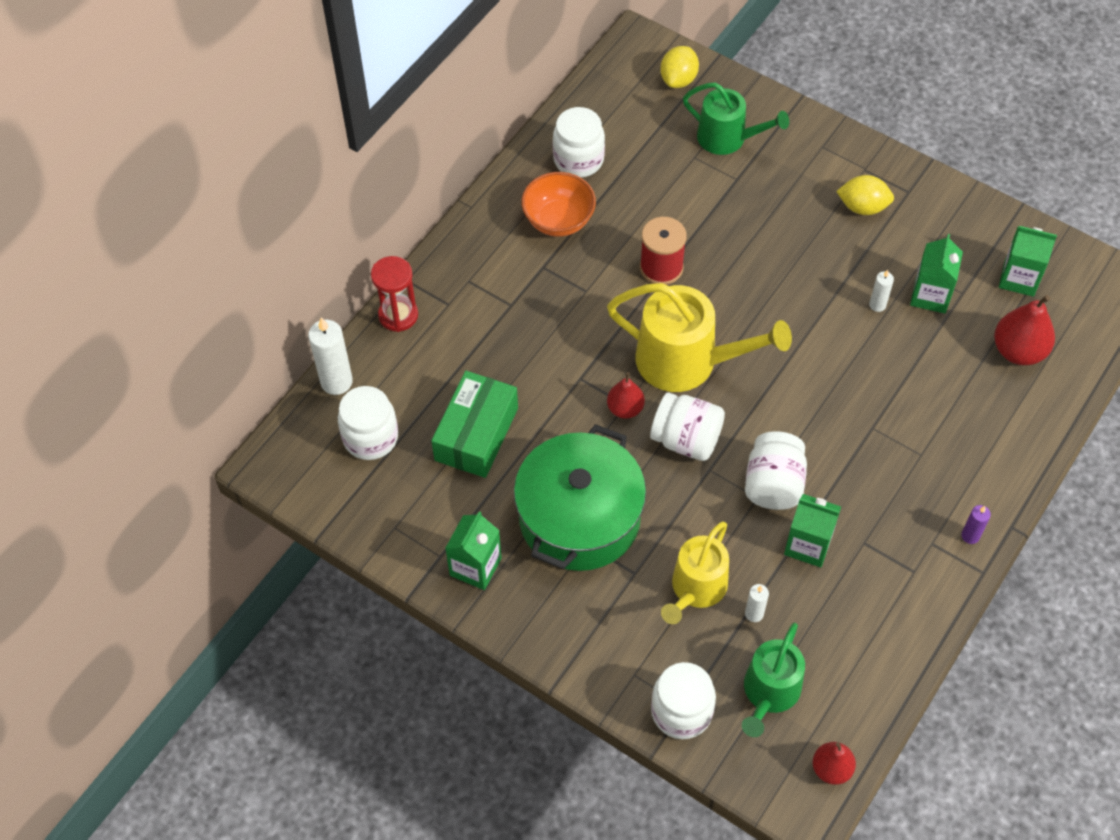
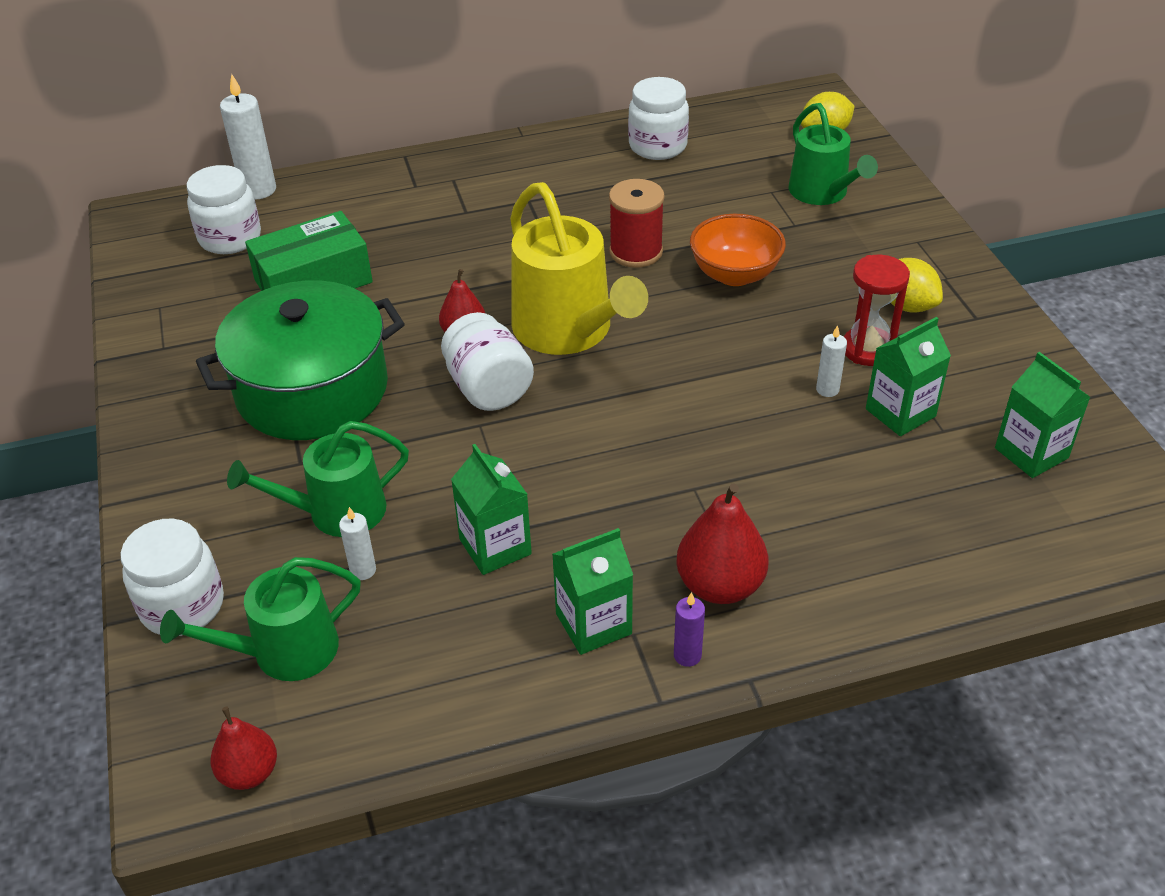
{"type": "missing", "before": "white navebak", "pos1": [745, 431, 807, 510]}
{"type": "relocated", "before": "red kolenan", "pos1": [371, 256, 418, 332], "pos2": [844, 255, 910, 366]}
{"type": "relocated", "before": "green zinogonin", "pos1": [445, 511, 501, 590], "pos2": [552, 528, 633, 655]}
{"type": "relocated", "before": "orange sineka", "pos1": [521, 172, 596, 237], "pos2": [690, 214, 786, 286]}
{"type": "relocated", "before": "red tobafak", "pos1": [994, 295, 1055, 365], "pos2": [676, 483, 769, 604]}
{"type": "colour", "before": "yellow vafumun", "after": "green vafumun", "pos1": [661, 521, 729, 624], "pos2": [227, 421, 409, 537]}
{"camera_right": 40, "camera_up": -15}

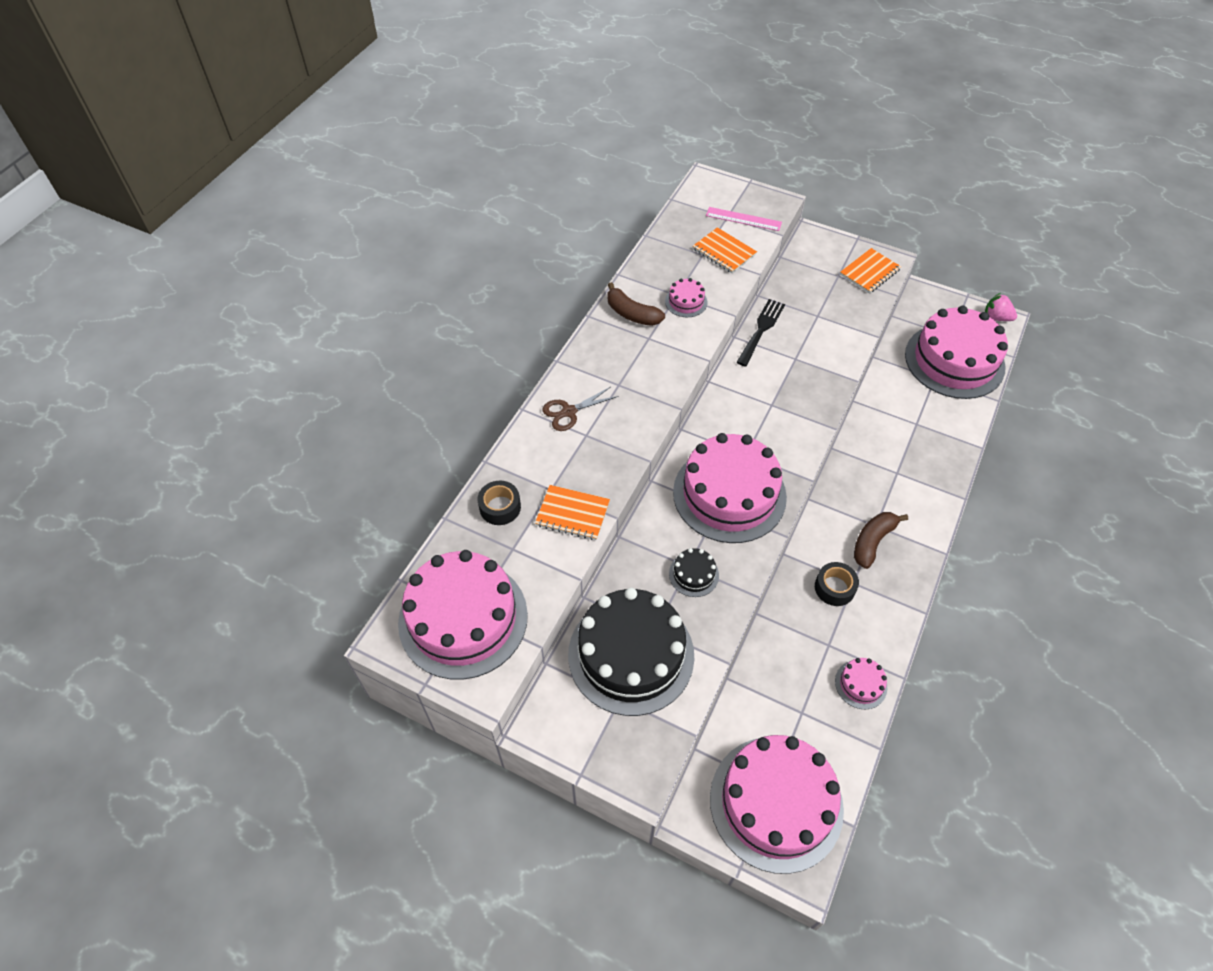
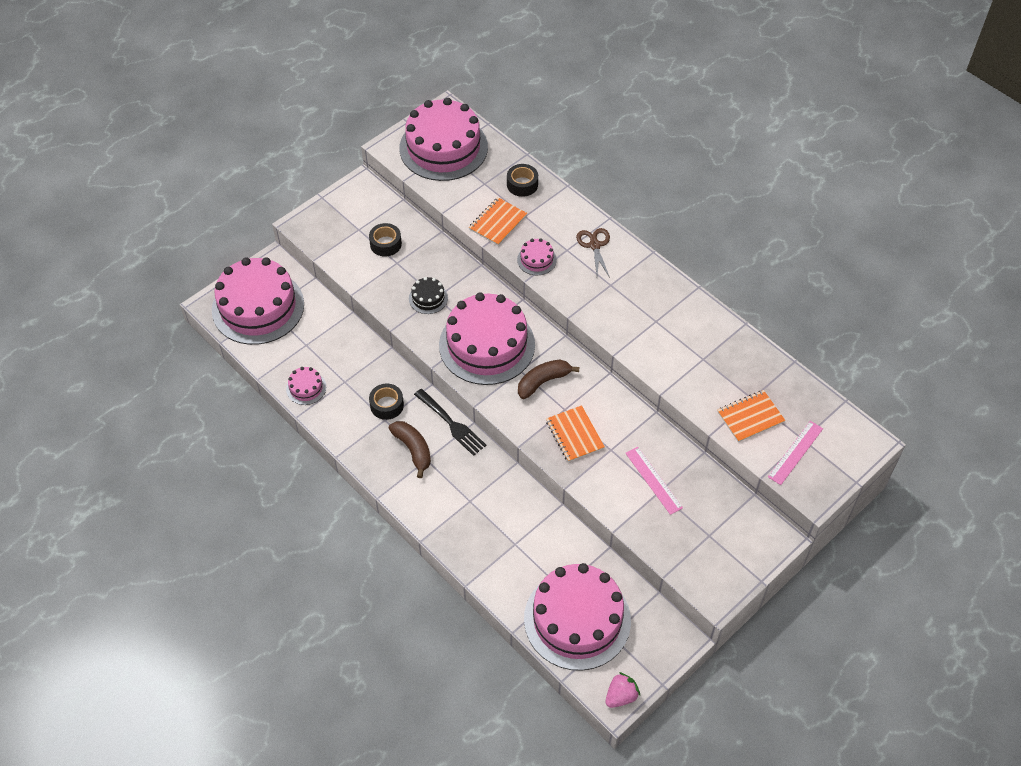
{"type": "appeared", "after": "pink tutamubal", "pos2": [625, 447, 683, 515]}
{"type": "relocated", "before": "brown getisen", "pos1": [607, 282, 665, 326], "pos2": [518, 360, 579, 399]}
{"type": "relocated", "before": "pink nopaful", "pos1": [665, 278, 708, 317], "pos2": [517, 238, 557, 275]}
{"type": "relocated", "before": "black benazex", "pos1": [736, 299, 785, 367], "pos2": [414, 389, 487, 456]}
{"type": "relocated", "before": "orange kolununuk", "pos1": [840, 248, 901, 293], "pos2": [546, 405, 605, 462]}
{"type": "exchanged", "before": "black nopaful", "after": "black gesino", "pos1": [568, 588, 694, 716], "pos2": [369, 223, 402, 256]}
{"camera_right": 110, "camera_up": 0}

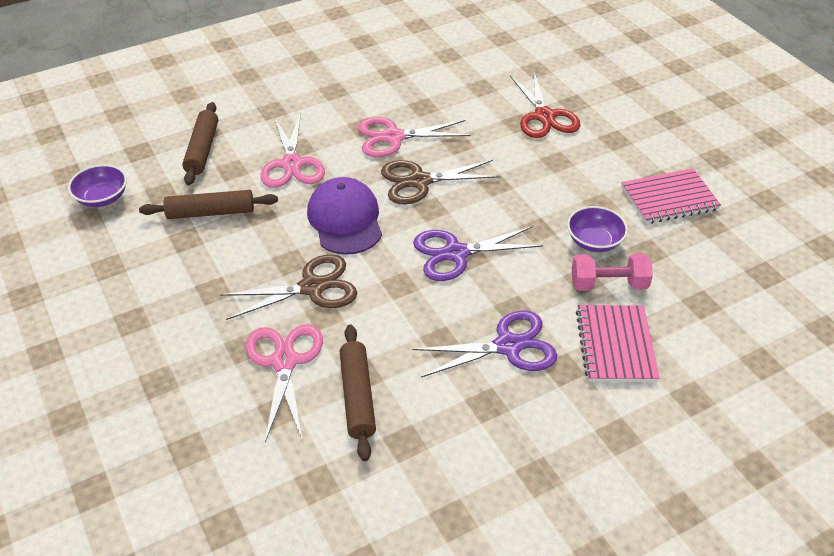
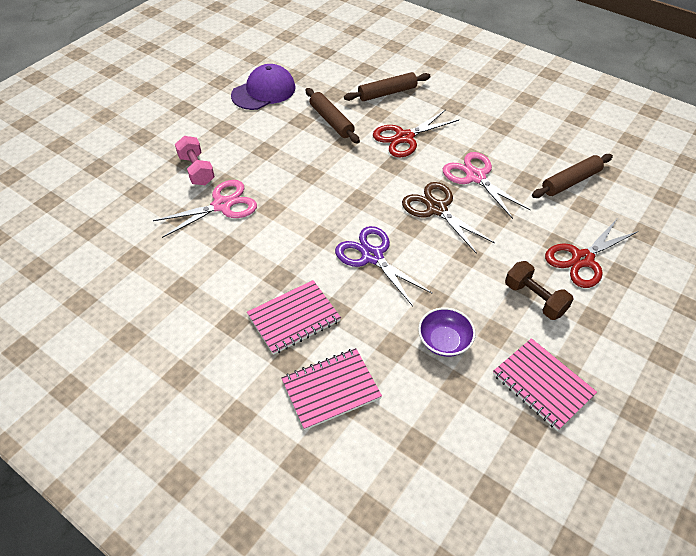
{"type": "missing", "before": "purple sineka", "pos1": [68, 164, 127, 207]}
{"type": "missing", "before": "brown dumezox", "pos1": [220, 254, 357, 320]}
{"type": "appeared", "after": "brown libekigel", "pos2": [505, 261, 574, 320]}
{"type": "relocated", "before": "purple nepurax", "pos1": [307, 177, 382, 255], "pos2": [231, 64, 295, 110]}
{"type": "relocated", "before": "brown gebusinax", "pos1": [340, 325, 376, 461], "pos2": [532, 154, 613, 198]}
{"type": "relocated", "before": "pink libekigel", "pos1": [572, 253, 653, 291], "pos2": [175, 136, 215, 185]}
{"type": "exchanged", "before": "purple dumezox", "after": "pink kolununuk", "pos1": [412, 310, 557, 377], "pos2": [247, 280, 341, 355]}
{"type": "colour", "before": "pink dumezox", "after": "red dumezox", "pos1": [260, 113, 325, 188], "pos2": [373, 109, 459, 157]}
{"camera_right": 65, "camera_up": 5}

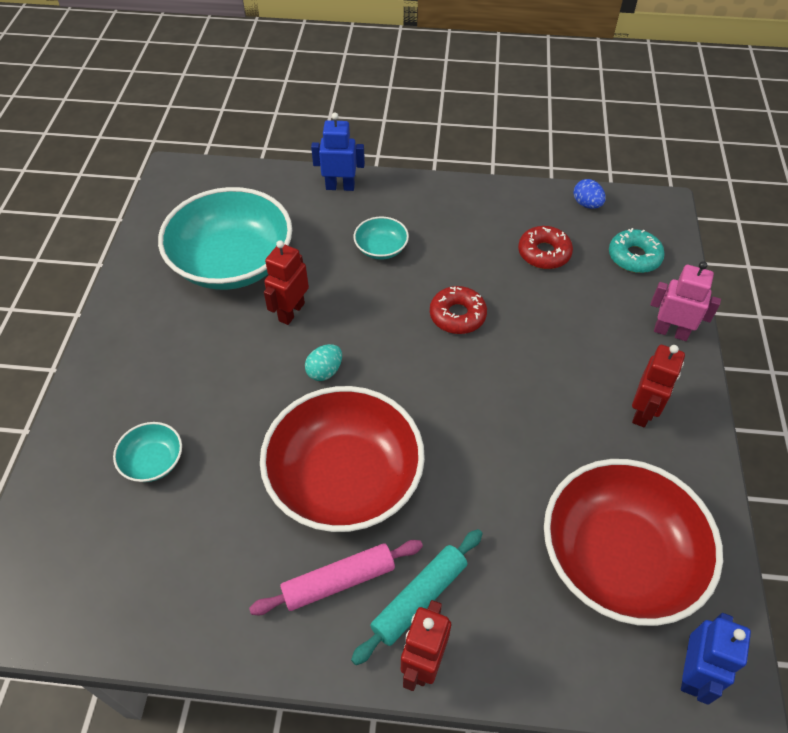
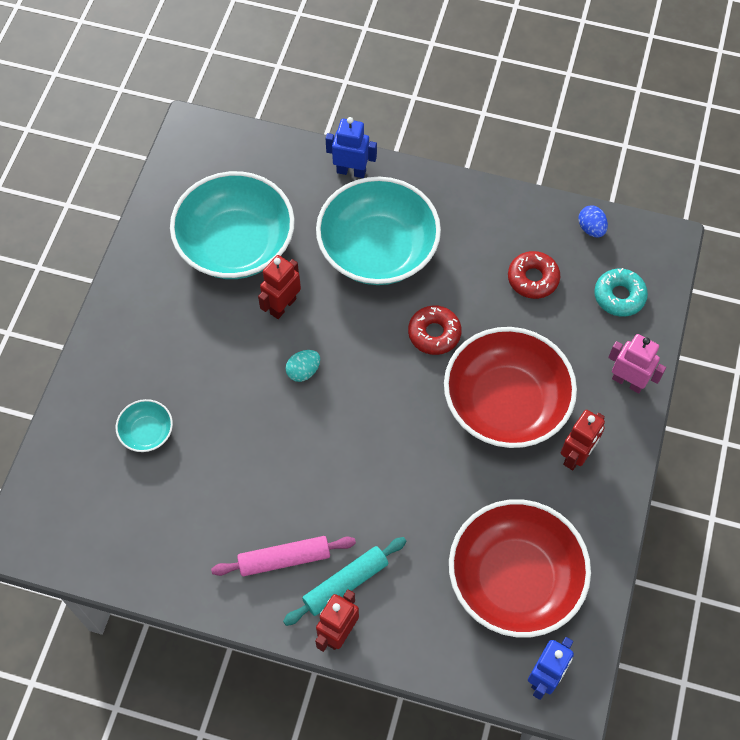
{"type": "relocated", "before": "red sineka", "pos1": [260, 386, 425, 532], "pos2": [444, 327, 577, 448]}
{"type": "size", "before": "turquoise sineka", "pos1": [353, 216, 409, 260], "pos2": [316, 177, 441, 285], "scale": 2.31}
{"camera_right": 10, "camera_up": 10}

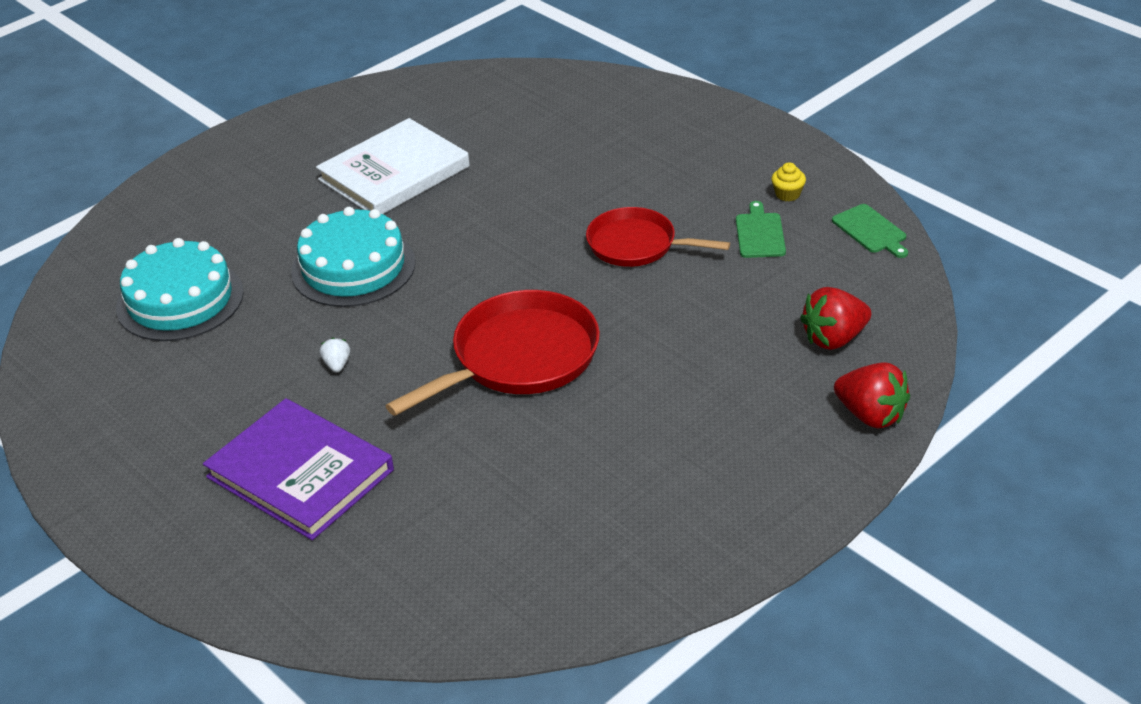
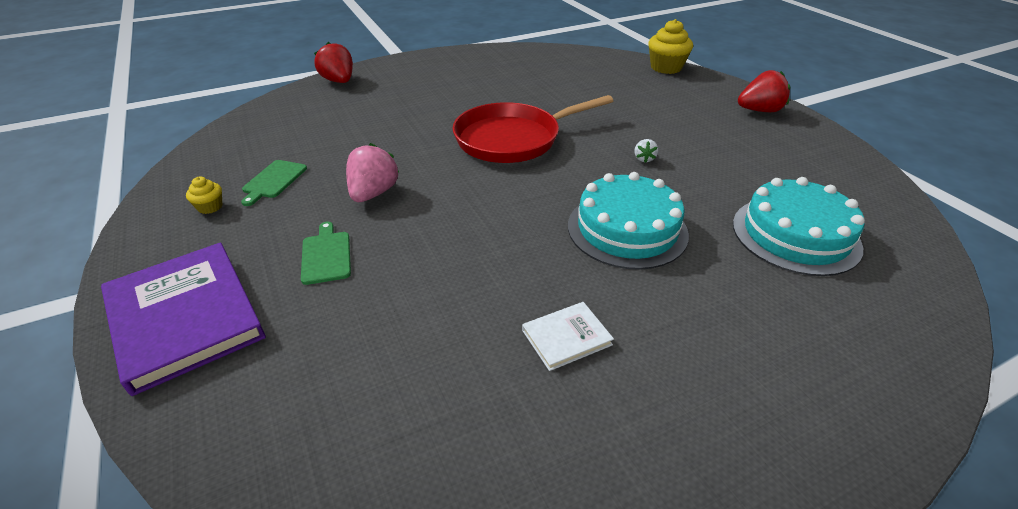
{"type": "appeared", "after": "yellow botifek", "pos2": [648, 19, 693, 74]}
{"type": "relocated", "before": "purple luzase", "pos1": [203, 398, 394, 540], "pos2": [101, 243, 266, 396]}
{"type": "relocated", "before": "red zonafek", "pos1": [800, 287, 871, 350], "pos2": [738, 70, 790, 112]}
{"type": "relocated", "before": "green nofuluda", "pos1": [832, 204, 908, 258], "pos2": [301, 222, 351, 285]}
{"type": "exchanged", "before": "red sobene", "after": "pink zonafek", "pos1": [586, 207, 730, 267], "pos2": [346, 143, 399, 202]}
{"type": "size", "before": "white luzase", "pos1": [316, 118, 470, 214], "pos2": [522, 302, 614, 371], "scale": 0.47}
{"camera_right": -165, "camera_up": 0}

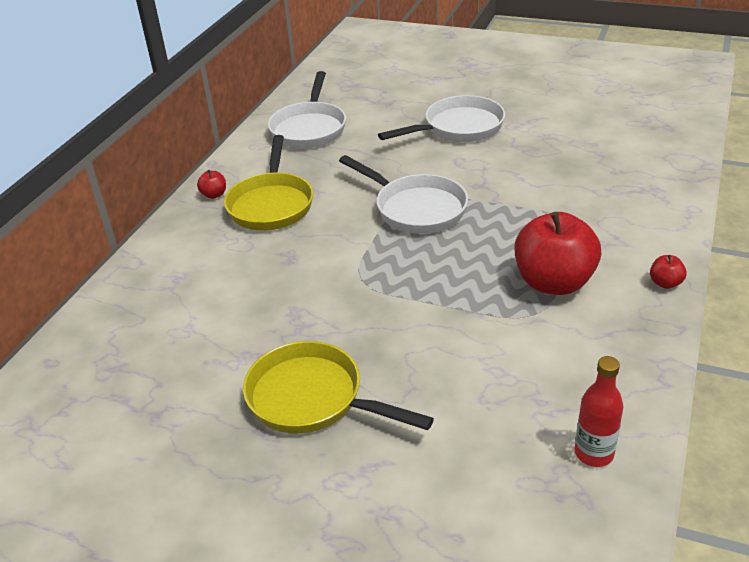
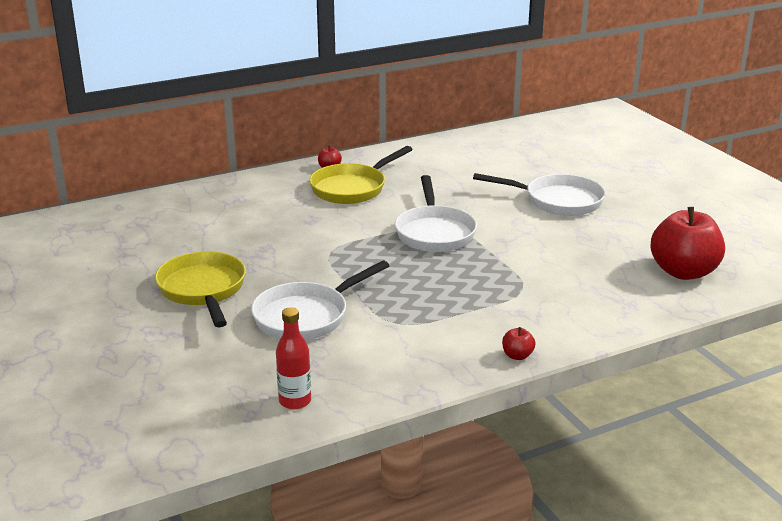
{"type": "relocated", "before": "white sobene", "pos1": [268, 71, 346, 148], "pos2": [251, 261, 389, 340]}
{"type": "relocated", "before": "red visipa", "pos1": [515, 212, 601, 295], "pos2": [650, 207, 725, 280]}
{"camera_right": 40, "camera_up": -10}

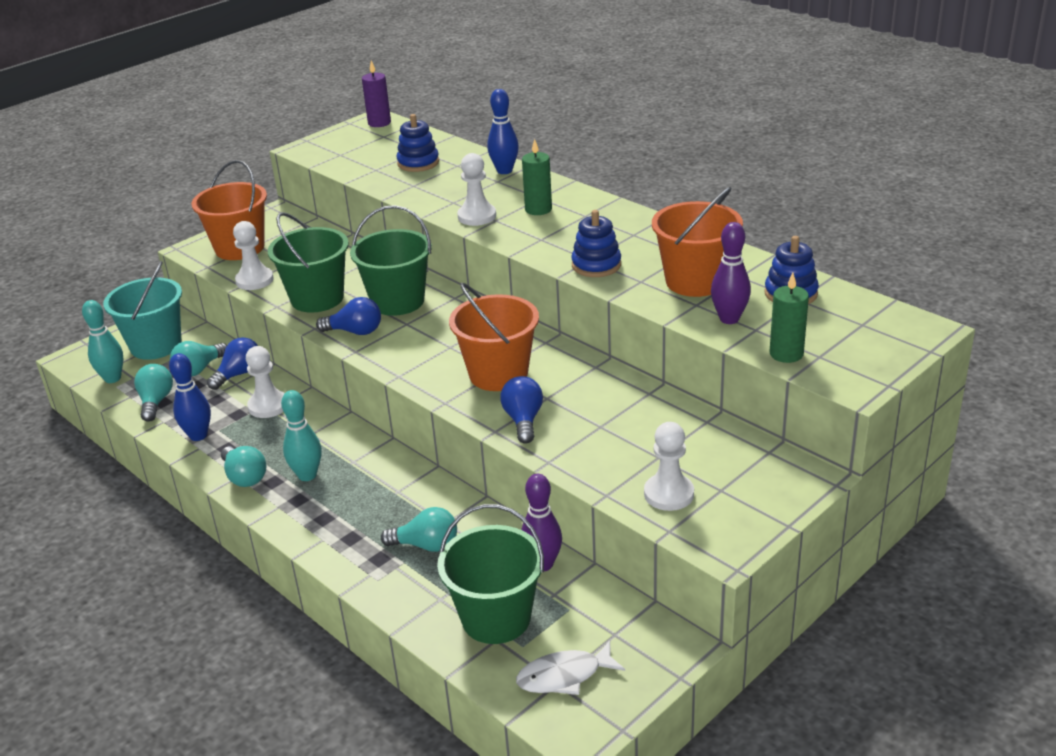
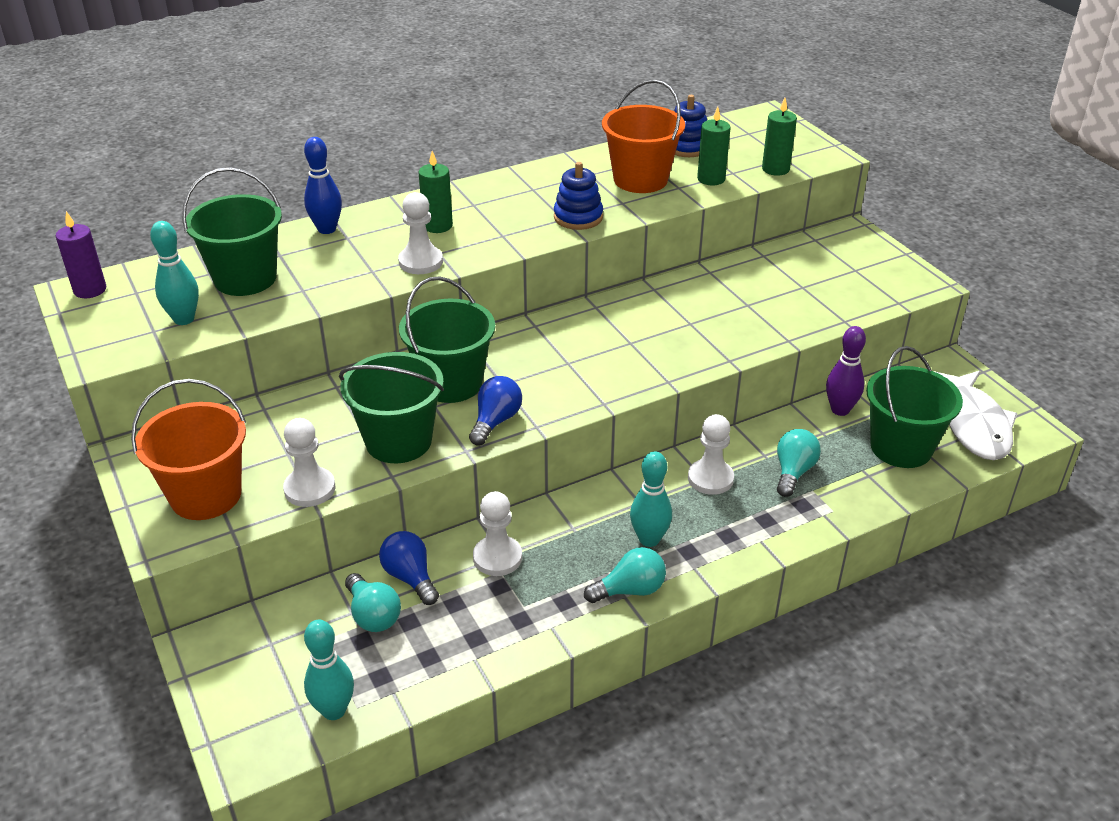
{"type": "missing", "before": "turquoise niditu", "pos1": [103, 261, 182, 360]}
{"type": "missing", "before": "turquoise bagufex", "pos1": [134, 364, 173, 422]}
{"type": "missing", "before": "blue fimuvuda", "pos1": [169, 353, 211, 441]}
{"type": "missing", "before": "orange niditu", "pos1": [449, 283, 539, 391]}
{"type": "missing", "before": "blue bagufex", "pos1": [500, 376, 543, 444]}
{"type": "appeared", "after": "turquoise fimuvuda", "pos2": [150, 221, 199, 325]}
{"type": "relocated", "before": "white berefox", "pos1": [644, 422, 694, 511], "pos2": [688, 414, 734, 495]}
{"type": "exchanged", "before": "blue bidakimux", "after": "green niditu", "pos1": [396, 114, 439, 172], "pos2": [182, 167, 282, 296]}
{"type": "exchanged", "before": "purple fimuvuda", "after": "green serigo", "pos1": [711, 222, 751, 324], "pos2": [697, 107, 731, 185]}
{"type": "size", "before": "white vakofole", "pos1": [516, 641, 625, 695], "pos2": [934, 371, 1018, 460], "scale": 1.6}
{"camera_right": -75, "camera_up": 5}

